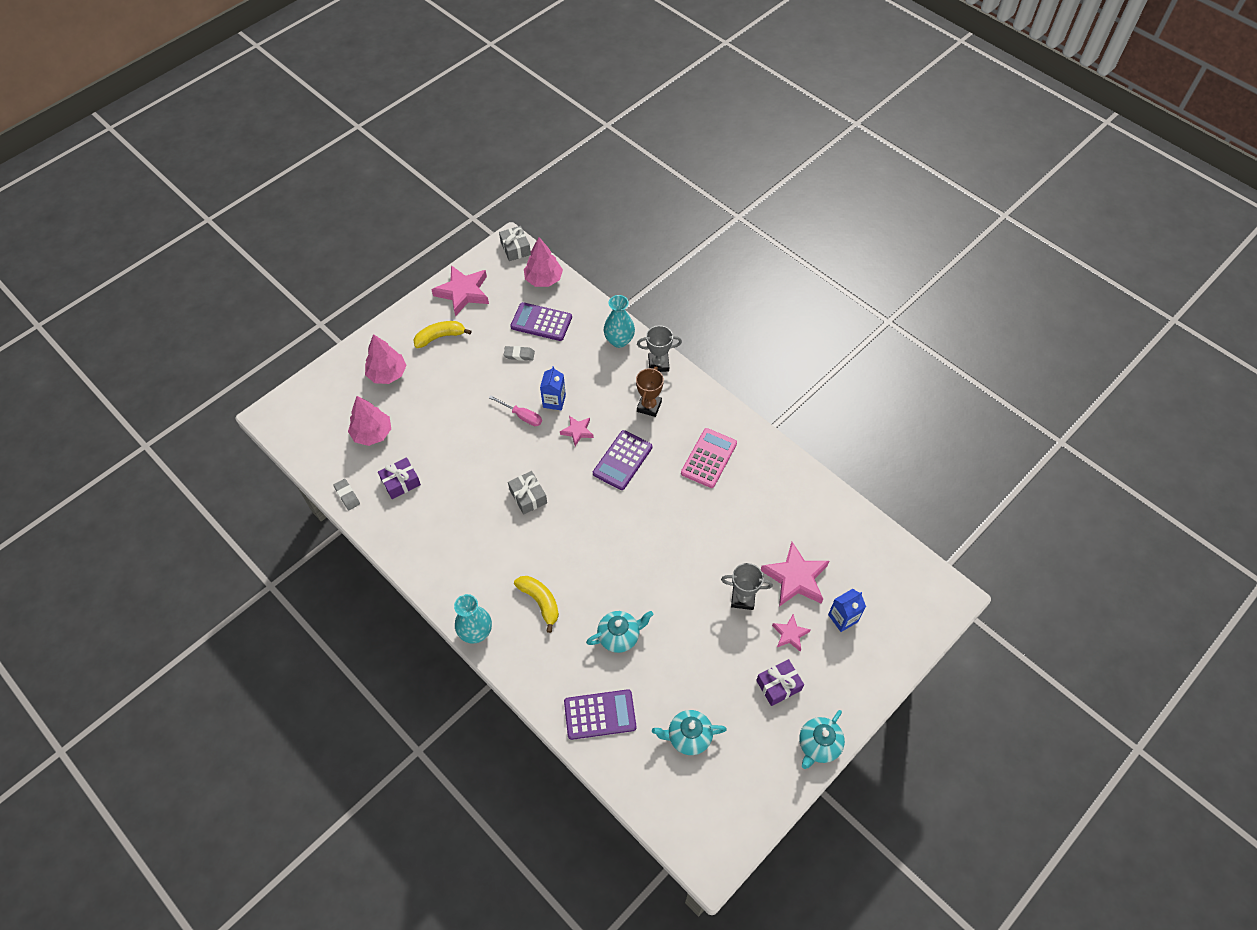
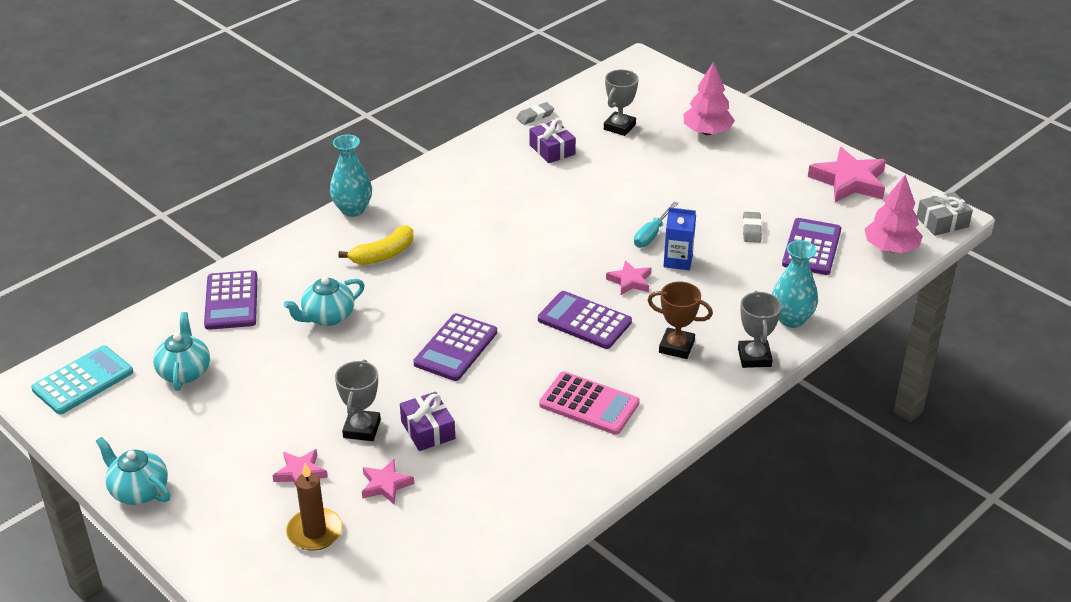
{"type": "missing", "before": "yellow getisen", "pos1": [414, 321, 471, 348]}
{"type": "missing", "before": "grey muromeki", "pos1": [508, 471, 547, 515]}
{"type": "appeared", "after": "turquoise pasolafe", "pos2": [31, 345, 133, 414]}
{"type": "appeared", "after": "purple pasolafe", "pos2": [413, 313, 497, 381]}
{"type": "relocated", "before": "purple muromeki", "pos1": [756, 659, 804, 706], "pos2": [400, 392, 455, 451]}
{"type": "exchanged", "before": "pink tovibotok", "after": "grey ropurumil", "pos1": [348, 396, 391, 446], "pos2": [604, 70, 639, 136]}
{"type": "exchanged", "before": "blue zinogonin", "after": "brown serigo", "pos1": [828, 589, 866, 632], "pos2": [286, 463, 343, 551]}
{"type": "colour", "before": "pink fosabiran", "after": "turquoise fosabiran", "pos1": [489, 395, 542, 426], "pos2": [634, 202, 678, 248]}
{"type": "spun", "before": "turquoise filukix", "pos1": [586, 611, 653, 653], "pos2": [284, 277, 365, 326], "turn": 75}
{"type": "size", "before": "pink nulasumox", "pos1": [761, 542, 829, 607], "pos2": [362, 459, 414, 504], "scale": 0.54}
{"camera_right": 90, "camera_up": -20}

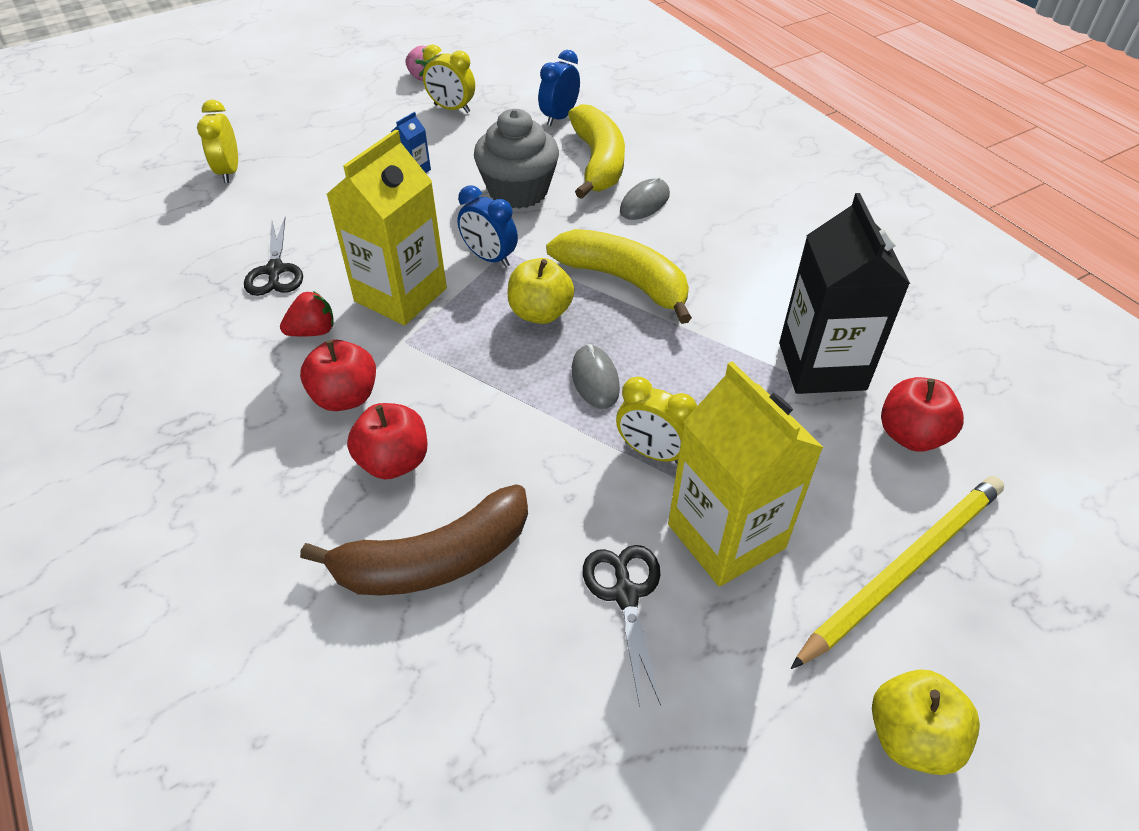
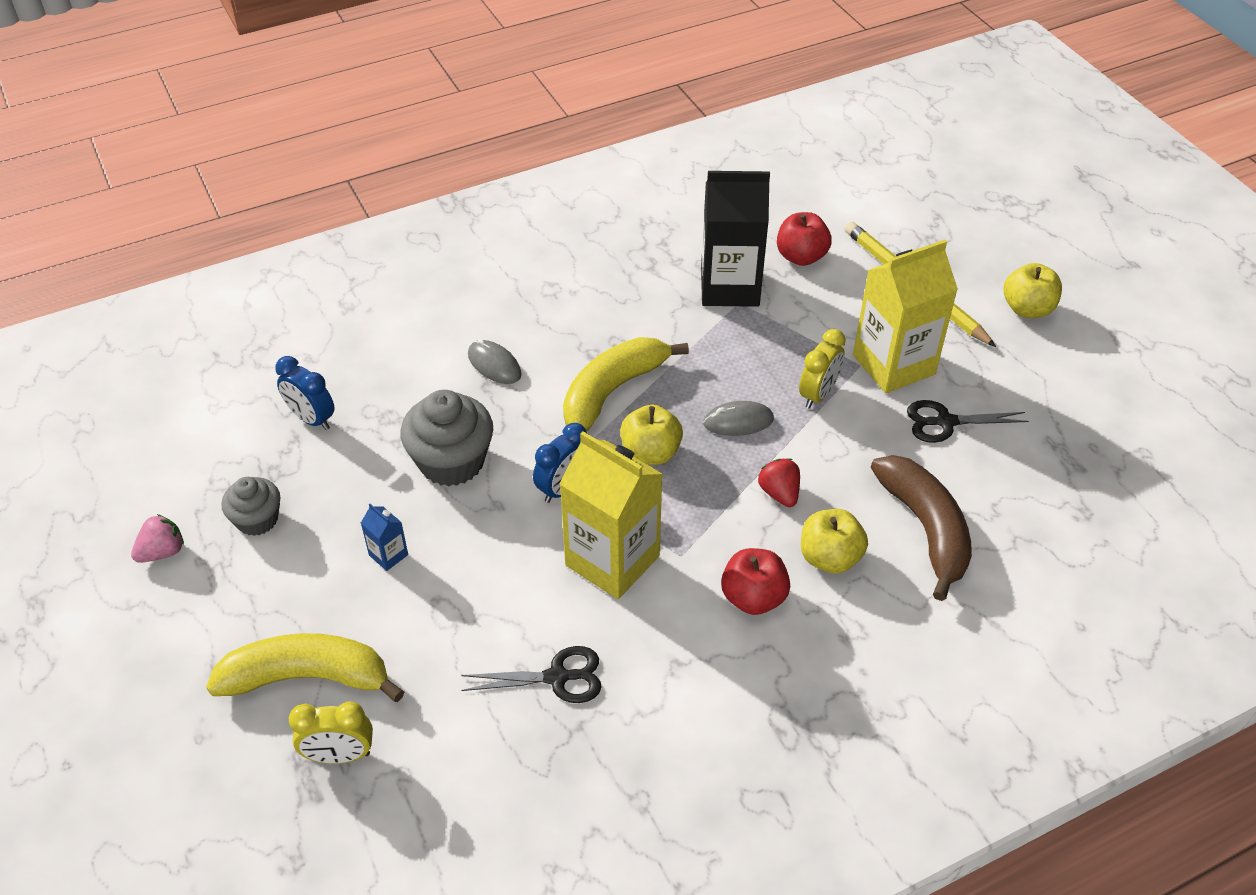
{"type": "relocated", "before": "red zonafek", "pos1": [280, 291, 334, 336], "pos2": [758, 458, 800, 507]}
{"type": "relocated", "before": "yellow getisen", "pos1": [568, 104, 625, 199], "pos2": [206, 633, 404, 702]}
{"type": "exchanged", "before": "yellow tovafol", "after": "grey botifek", "pos1": [423, 44, 475, 113], "pos2": [221, 477, 280, 536]}
{"type": "colour", "before": "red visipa", "after": "yellow visipa", "pos1": [347, 403, 427, 479], "pos2": [801, 509, 868, 574]}
{"camera_right": -85, "camera_up": 0}

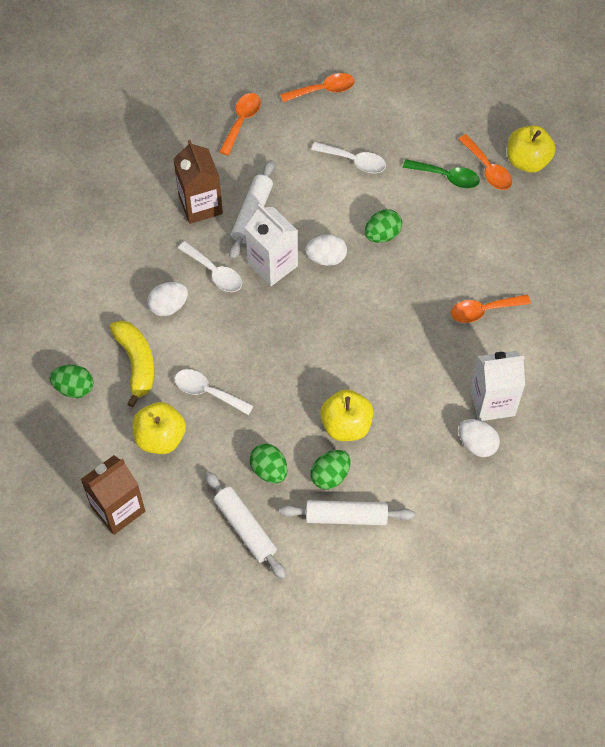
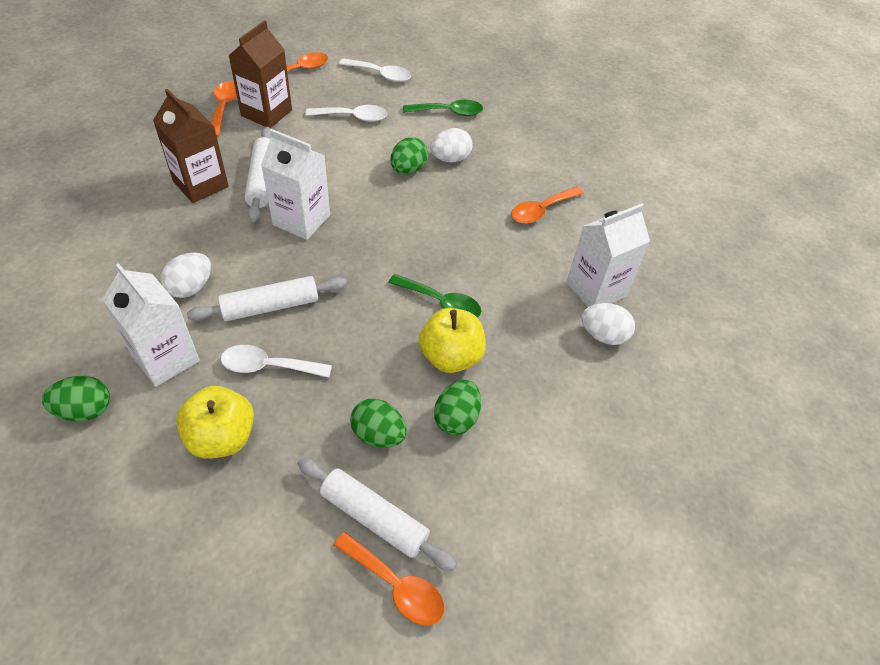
{"type": "missing", "before": "yellow visipa", "pos1": [507, 125, 556, 173]}
{"type": "appeared", "after": "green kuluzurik", "pos2": [388, 274, 481, 318]}
{"type": "relocated", "before": "brown zinogonin", "pos1": [80, 455, 145, 535], "pos2": [228, 21, 292, 128]}
{"type": "relocated", "before": "white kuluzurik", "pos1": [178, 241, 242, 292], "pos2": [339, 59, 411, 82]}
{"type": "relocated", "before": "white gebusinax", "pos1": [279, 500, 415, 525], "pos2": [187, 276, 347, 321]}
{"type": "relocated", "before": "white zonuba", "pos1": [305, 235, 347, 266], "pos2": [430, 128, 473, 162]}
{"type": "relocated", "before": "orange kuluzurik", "pos1": [458, 134, 512, 190], "pos2": [334, 532, 445, 625]}
{"type": "exchanged", "before": "yellow getisen", "after": "white zinogonin", "pos1": [110, 321, 155, 407], "pos2": [102, 263, 200, 387]}
{"camera_right": -25, "camera_up": -10}

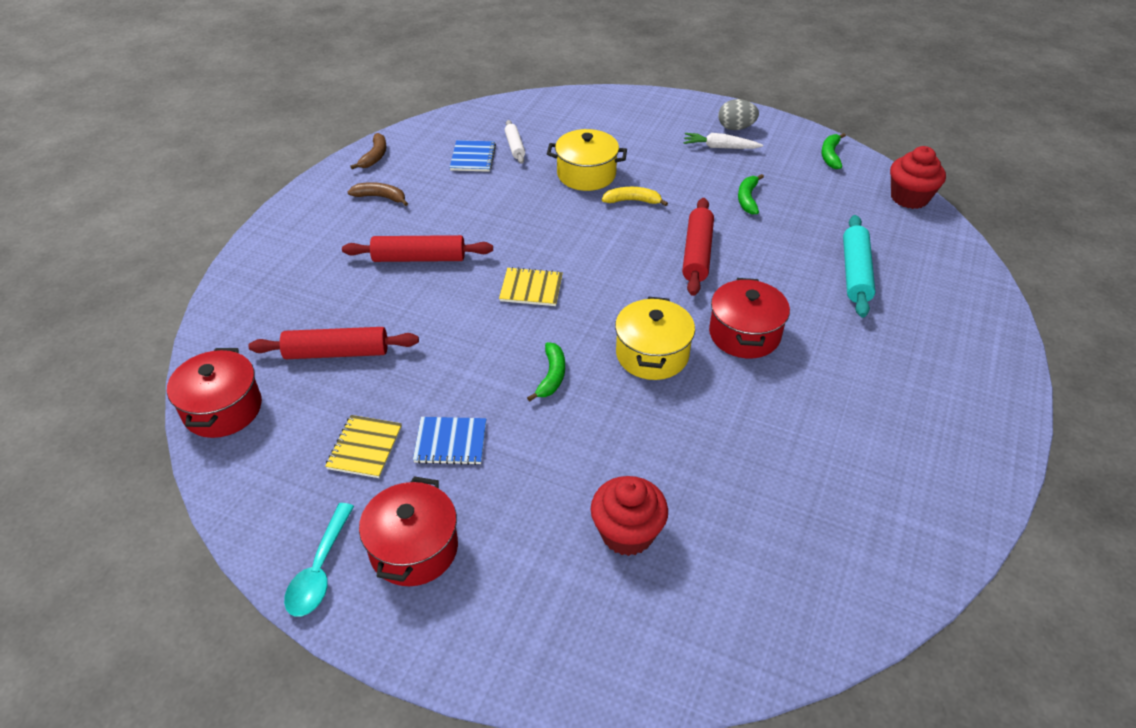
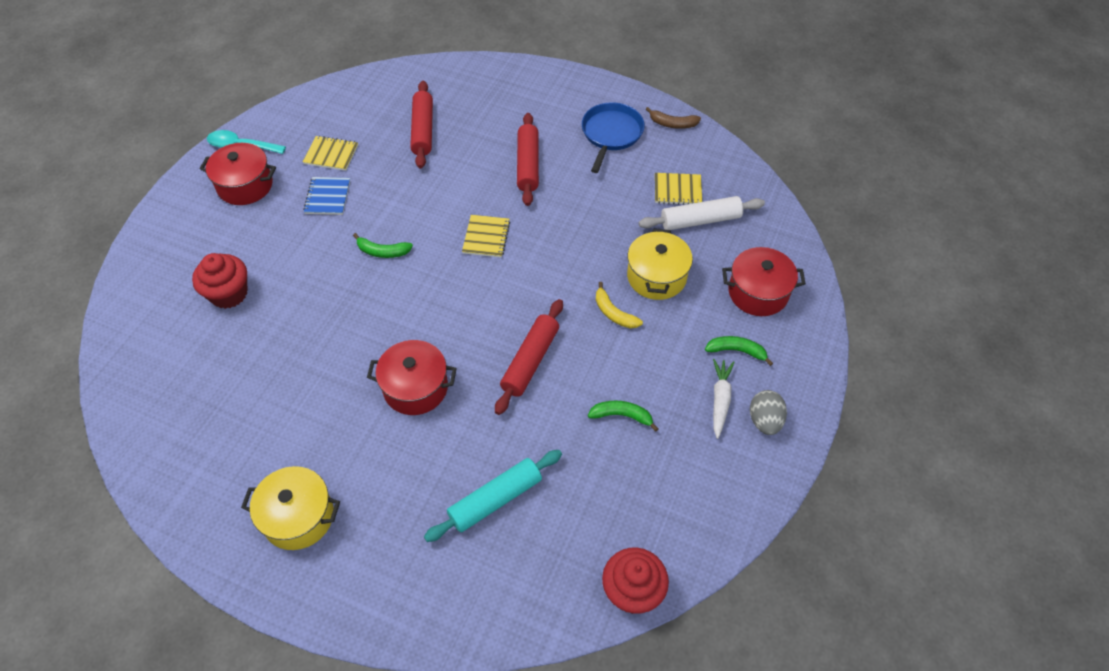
{"type": "relocated", "before": "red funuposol", "pos1": [167, 348, 262, 438], "pos2": [722, 247, 806, 316]}
{"type": "relocated", "before": "yellow funuposol", "pos1": [615, 296, 695, 380], "pos2": [241, 466, 340, 550]}
{"type": "relocated", "before": "green getisen", "pos1": [821, 133, 846, 169], "pos2": [705, 336, 773, 366]}
{"type": "exchanged", "before": "brown getisen", "after": "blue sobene", "pos1": [348, 182, 408, 206], "pos2": [582, 102, 645, 173]}
{"type": "colour", "before": "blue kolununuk", "after": "yellow kolununuk", "pos1": [449, 140, 496, 172], "pos2": [655, 173, 702, 205]}
{"type": "spun", "before": "yellow getisen", "pos1": [602, 187, 668, 206], "pos2": [596, 282, 643, 328], "turn": 135}
{"type": "spun", "before": "red gebusinax", "pos1": [682, 198, 714, 296], "pos2": [495, 299, 563, 415], "turn": -75}
{"type": "spun", "before": "turquoise gebusinax", "pos1": [843, 215, 875, 318], "pos2": [424, 450, 562, 542], "turn": -45}
{"type": "size", "before": "white gebusinax", "pos1": [505, 120, 525, 164], "pos2": [639, 196, 765, 230], "scale": 1.7}
{"camera_right": 90, "camera_up": 10}

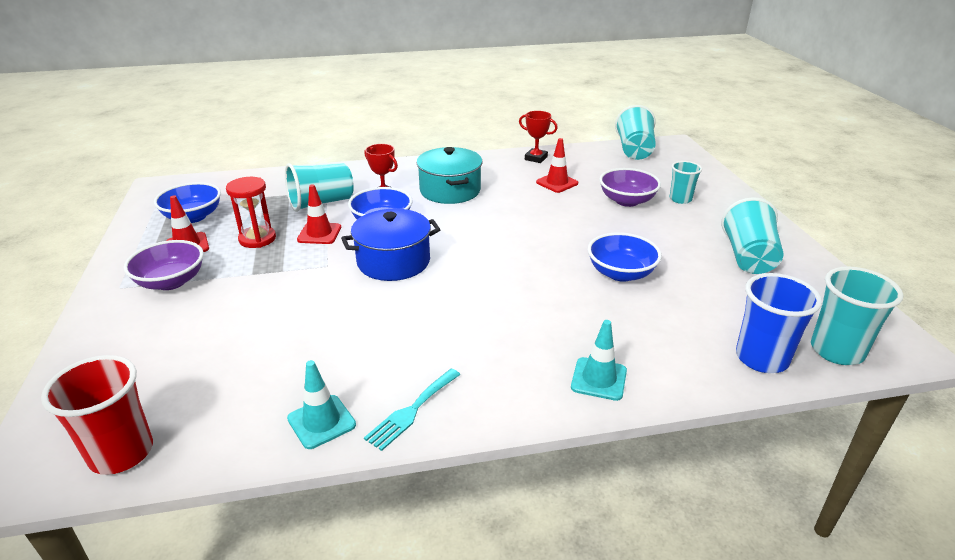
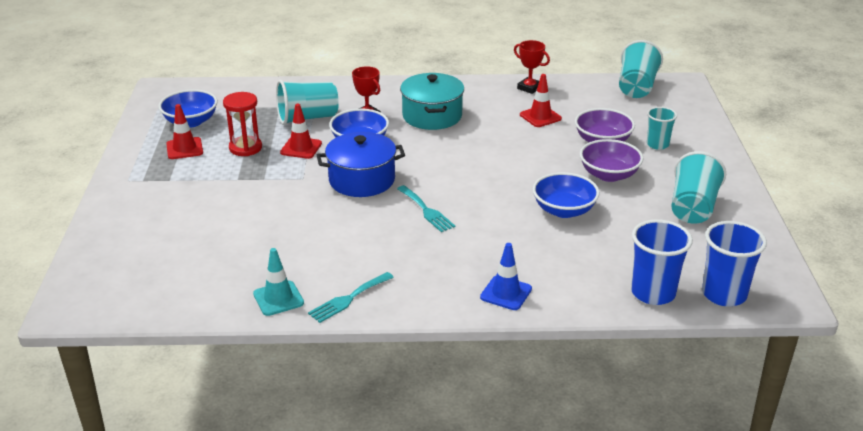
{"type": "missing", "before": "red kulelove", "pos1": [41, 355, 153, 475]}
{"type": "appeared", "after": "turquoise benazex", "pos2": [397, 185, 455, 232]}
{"type": "relocated", "before": "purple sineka", "pos1": [123, 240, 204, 290], "pos2": [580, 139, 643, 182]}
{"type": "colour", "before": "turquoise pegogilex", "after": "blue pegogilex", "pos1": [571, 320, 627, 401], "pos2": [480, 243, 532, 310]}
{"type": "colour", "before": "turquoise kulelove", "after": "blue kulelove", "pos1": [811, 266, 903, 365], "pos2": [702, 221, 767, 307]}
{"camera_right": 10, "camera_up": 0}

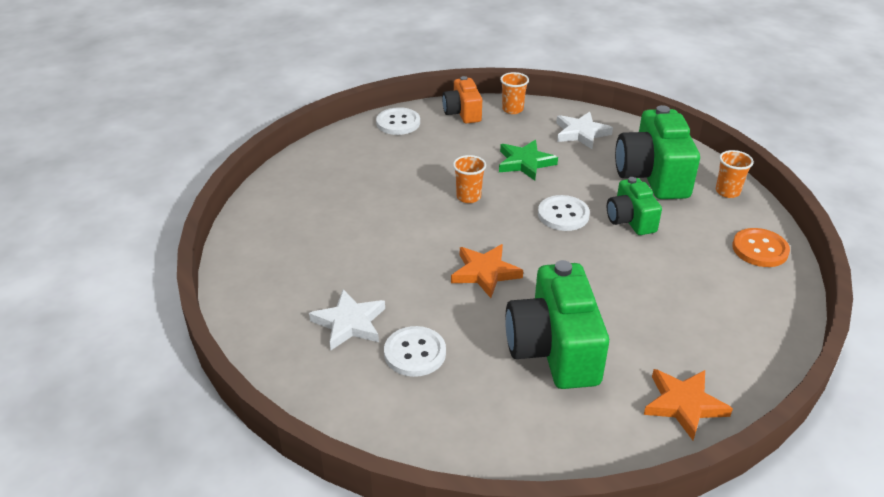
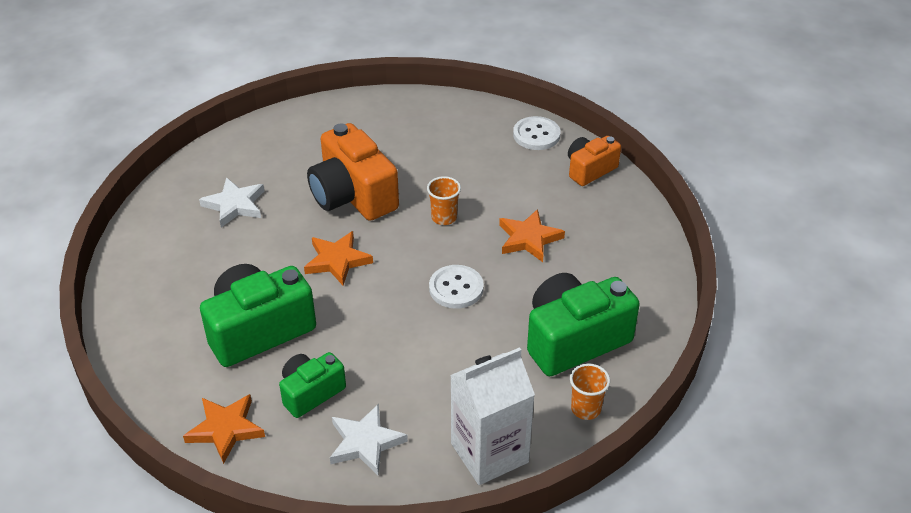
{"type": "missing", "before": "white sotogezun", "pos1": [384, 326, 446, 377]}
{"type": "missing", "before": "orange kulelove", "pos1": [500, 72, 529, 114]}
{"type": "appeared", "after": "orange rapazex", "pos2": [307, 123, 399, 221]}
{"type": "relocated", "before": "white nulasumox", "pos1": [556, 112, 613, 149], "pos2": [330, 404, 408, 475]}
{"type": "relocated", "before": "green rapazex", "pos1": [607, 177, 662, 235], "pos2": [279, 352, 346, 418]}
{"type": "exchanged", "before": "orange sotogezun", "after": "white zinogonin", "pos1": [732, 228, 790, 267], "pos2": [450, 347, 535, 485]}
{"type": "colour", "before": "green nulasumox", "after": "orange nulasumox", "pos1": [499, 140, 558, 181], "pos2": [499, 209, 565, 262]}
{"camera_right": 65, "camera_up": 5}

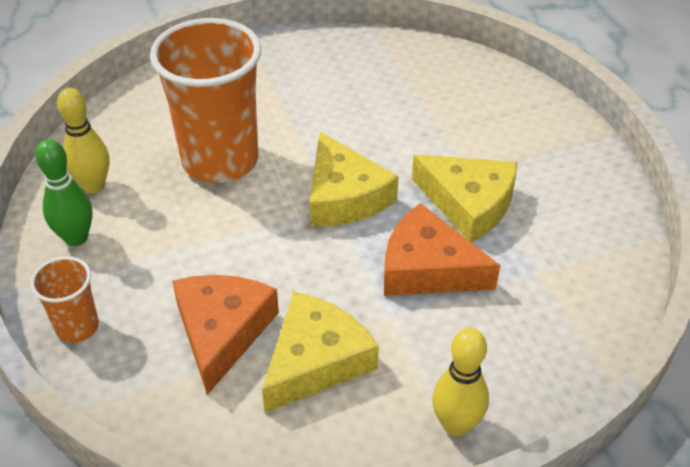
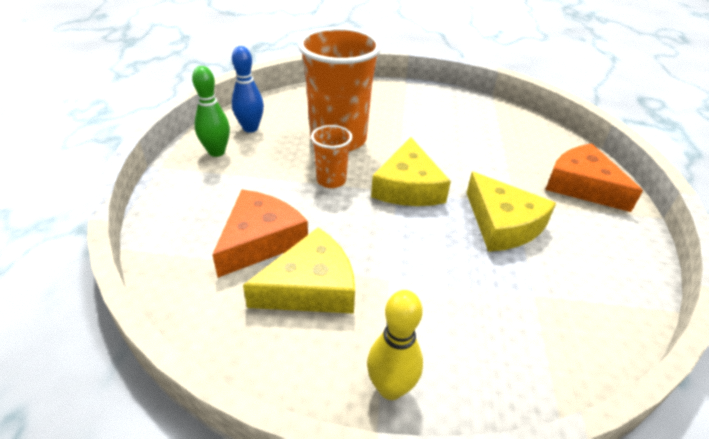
{"type": "relocated", "before": "orange kulelove", "pos1": [30, 256, 99, 343], "pos2": [311, 125, 352, 188]}
{"type": "relocated", "before": "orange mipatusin", "pos1": [384, 203, 500, 296], "pos2": [545, 143, 643, 212]}
{"type": "colour", "before": "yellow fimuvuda", "after": "blue fimuvuda", "pos1": [57, 88, 109, 193], "pos2": [232, 46, 264, 133]}
{"camera_right": 25, "camera_up": -5}

